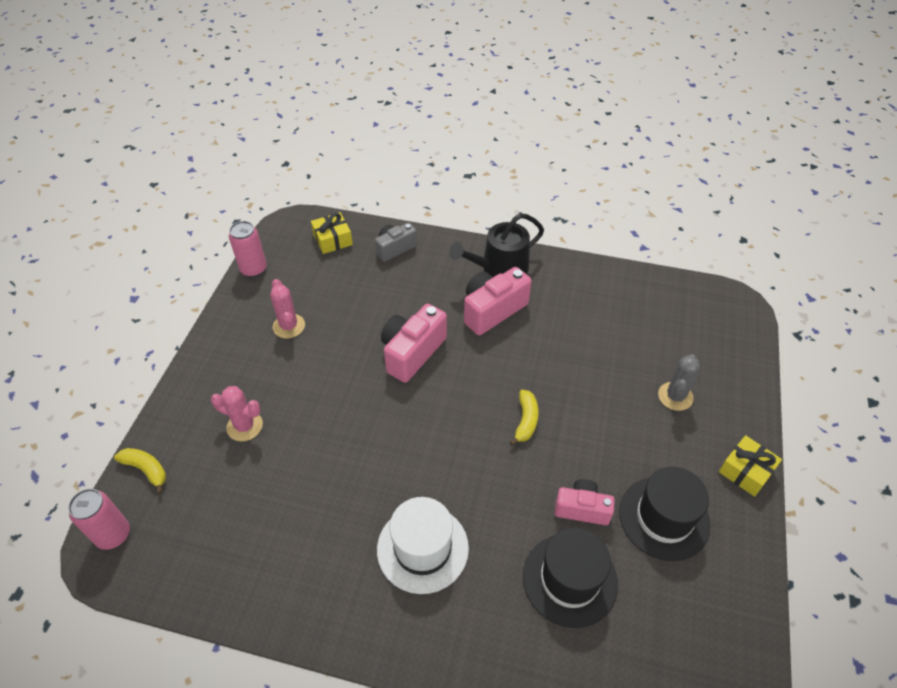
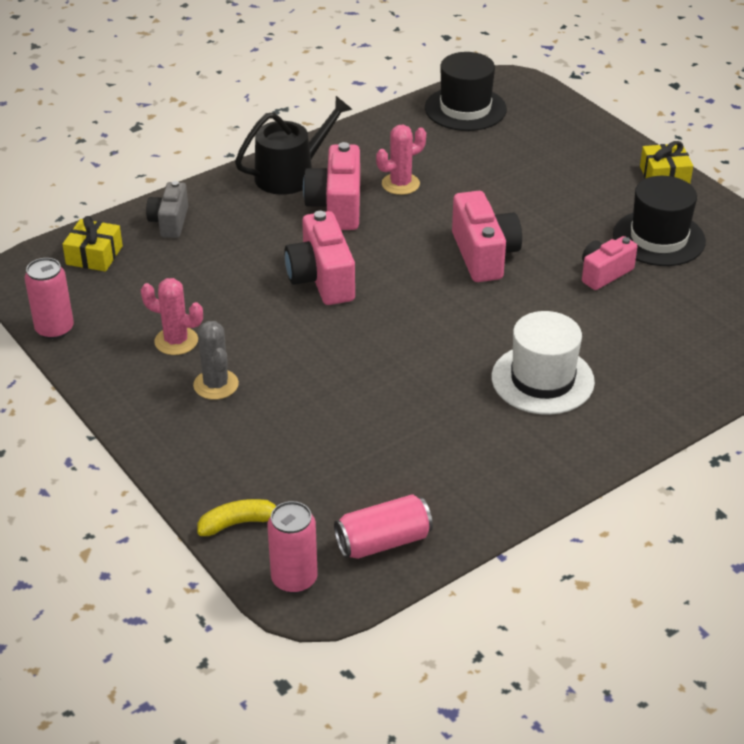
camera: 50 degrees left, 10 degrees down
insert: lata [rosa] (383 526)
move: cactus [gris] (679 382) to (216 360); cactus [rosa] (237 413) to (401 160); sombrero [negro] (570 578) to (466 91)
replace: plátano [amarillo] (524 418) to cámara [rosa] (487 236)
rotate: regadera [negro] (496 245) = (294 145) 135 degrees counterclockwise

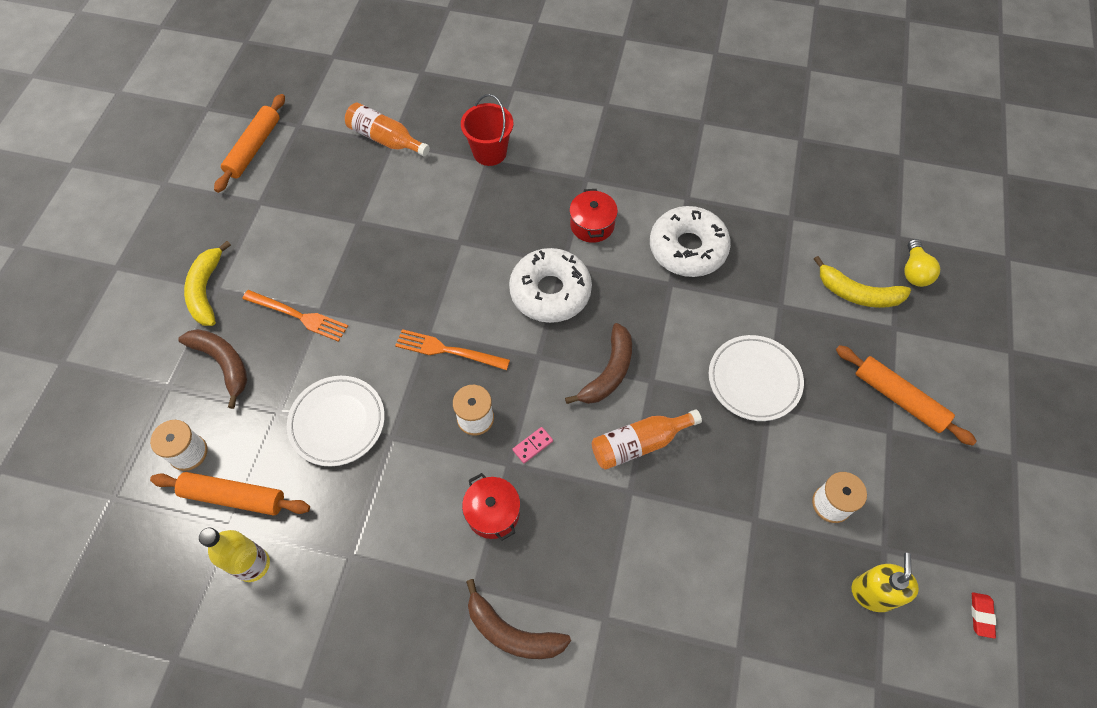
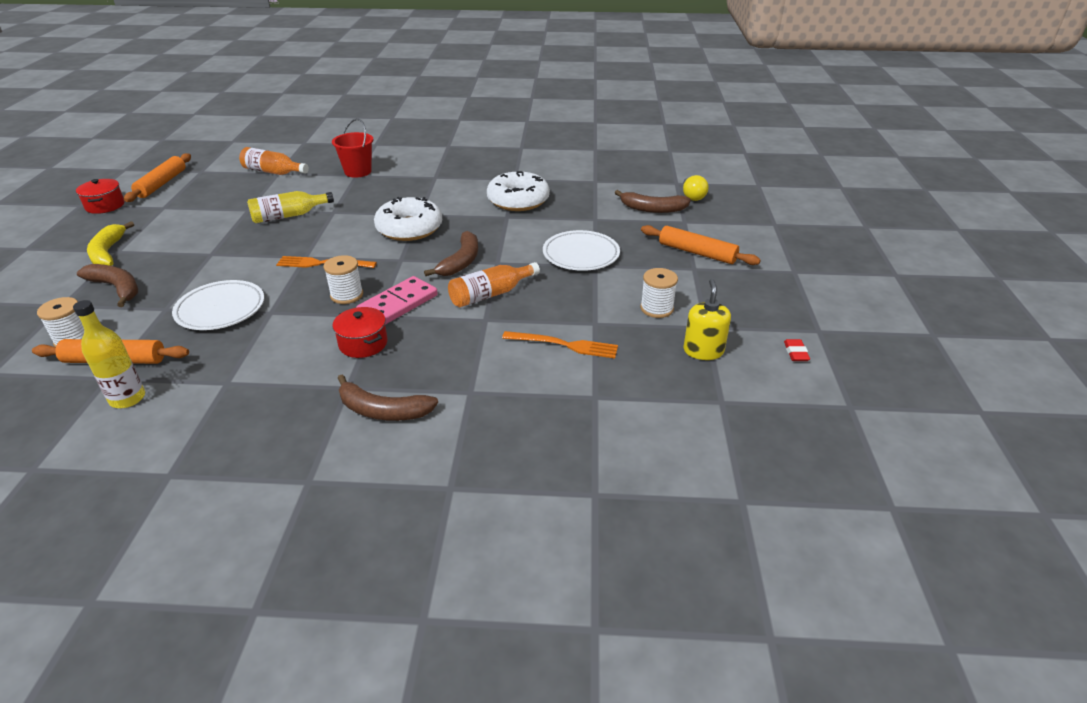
camera: 10 degrees left, 25 degrees down
insert: botella [amarillo] (290 207)
move: olla [rojo] (593 216) to (100 196); tenedor [naranja] (295 316) to (560 345)
recolor: plátano [amarillo] (862 282) to plátano [marrón] (653 201)
resize: ficha de dominó [rosa] (532 445) = (397 300) x2.25

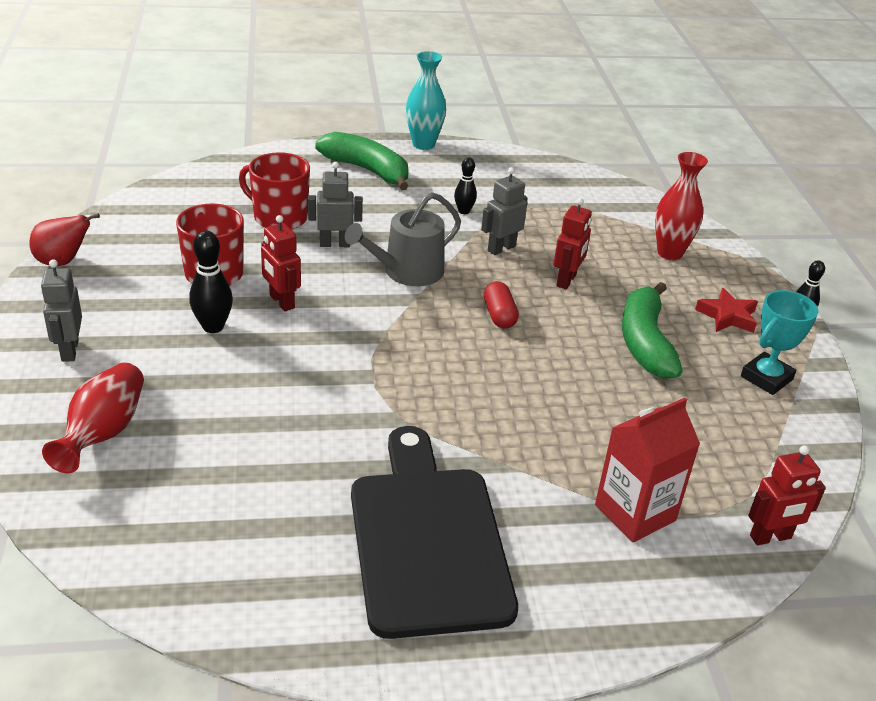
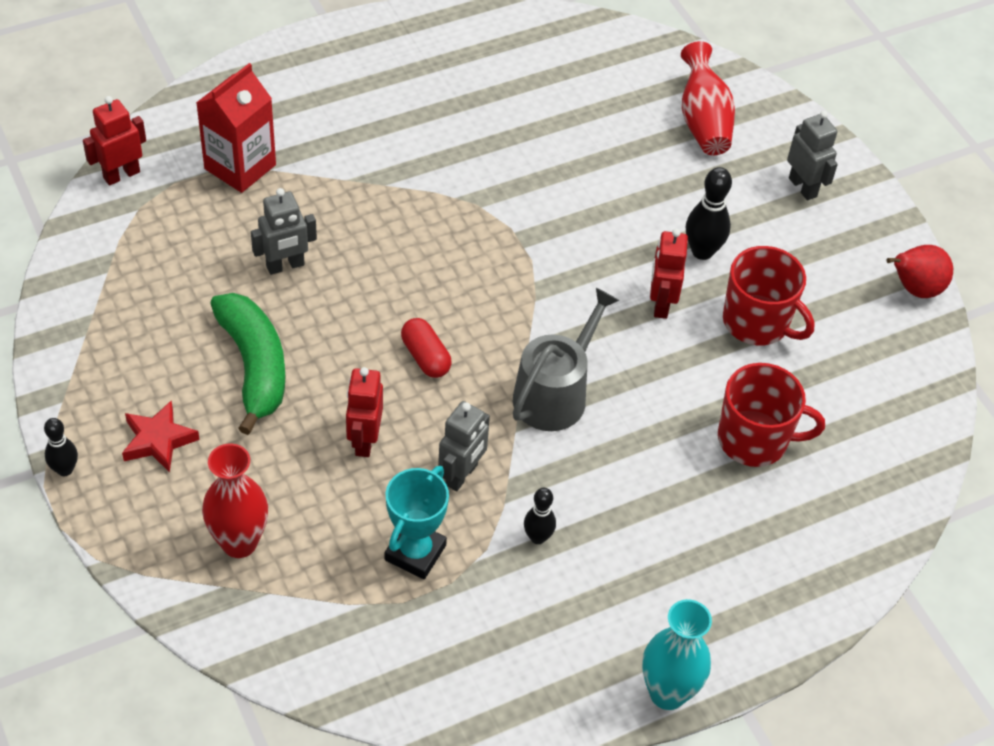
camera: 160 degrees right, 15 degrees up
delete: plátano [verde] (362 161); tabla de cortar [negro] (434 532)
move: robot [gris] (335 204) to (284 231); trofeo [turquesa] (779 342) to (416 522)
rotate: robot [rojo] (281 263) = (669 274) 120 degrees counterclockwise

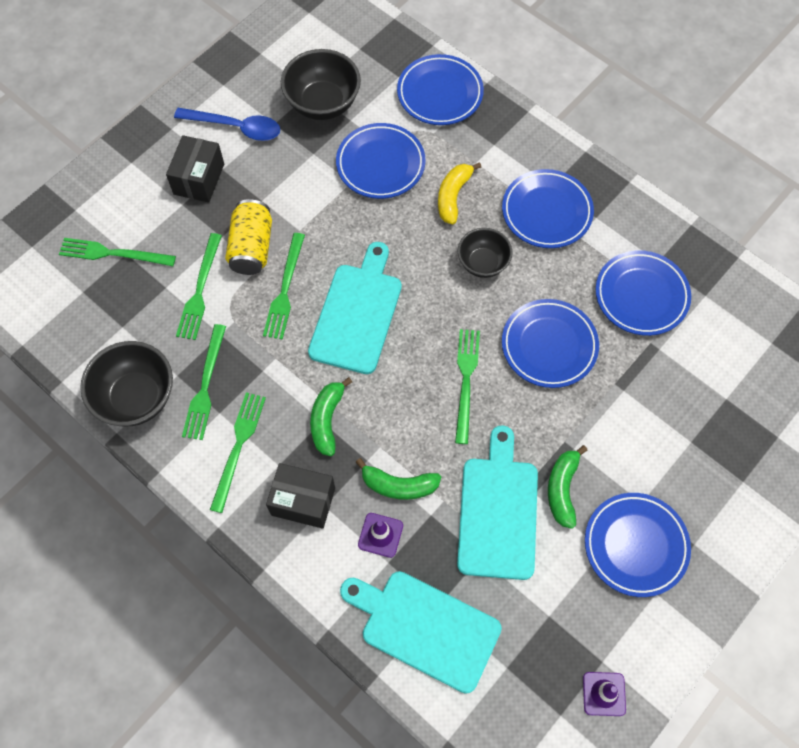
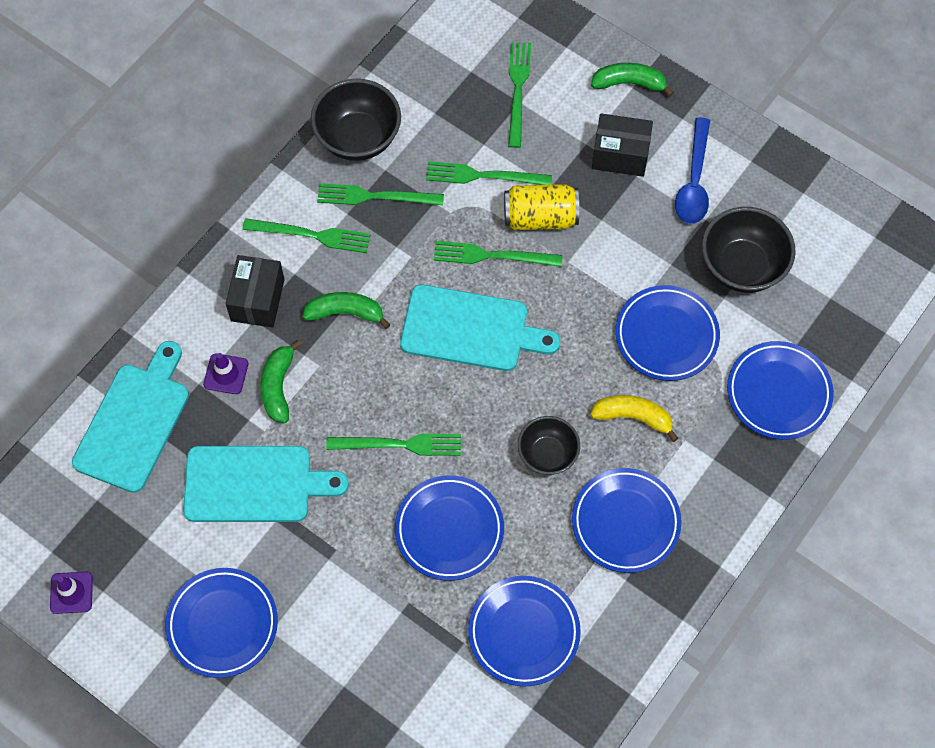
camera: 85 degrees right, 0 degrees up
move: plátano [verde] (568 487) to (632 80)

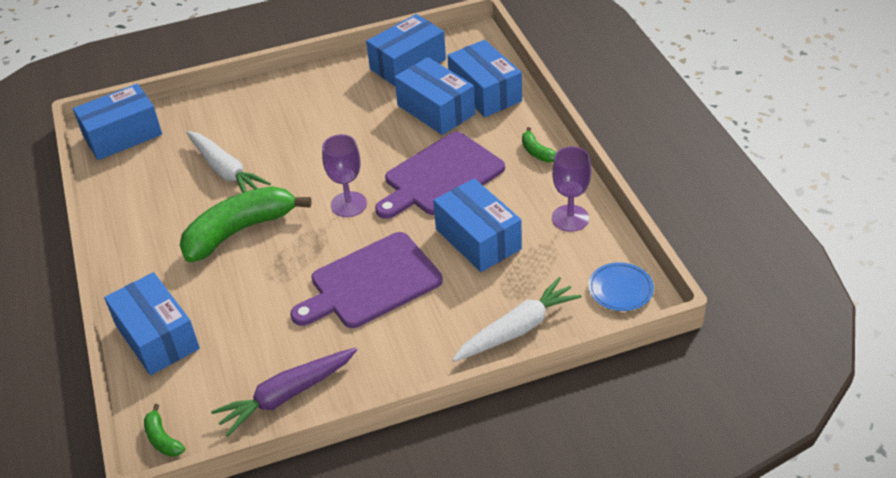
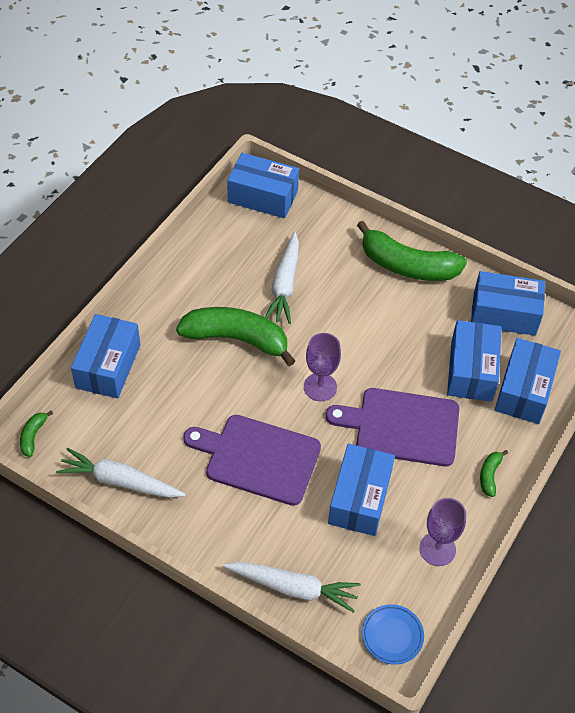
camera: 45 degrees right, 10 degrees up
insert: plátano [verde] (412 251)
recolor: zanahoria [morado] (284 392) to zanahoria [blanco] (121 473)

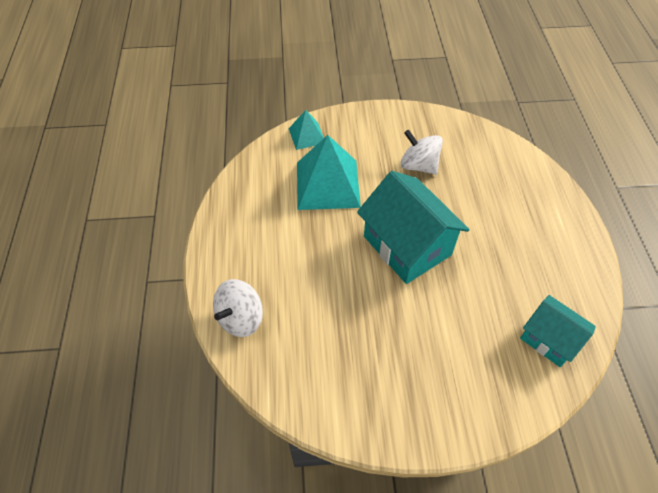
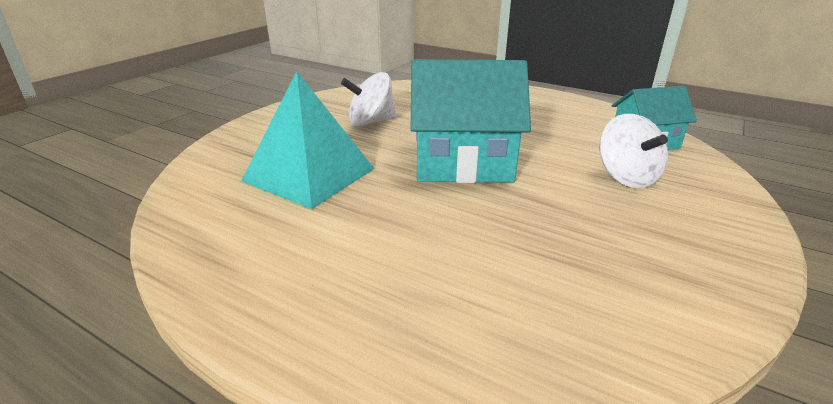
camera: 55 degrees left, 25 degrees down
delete: pirámide [turquesa] (306 130)
move: peonza [blanco] (238 308) to (633 151)

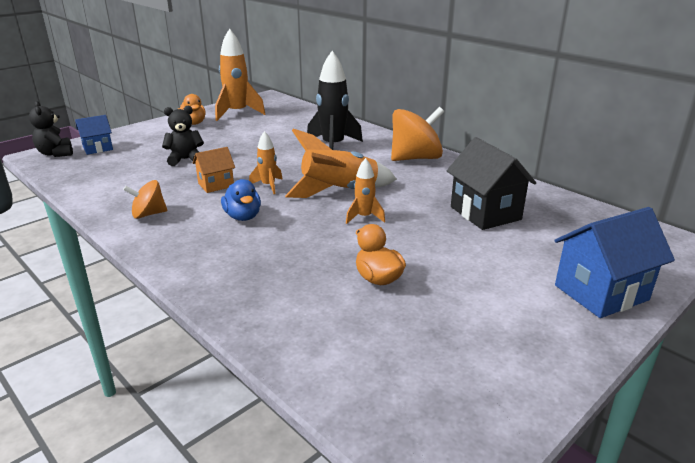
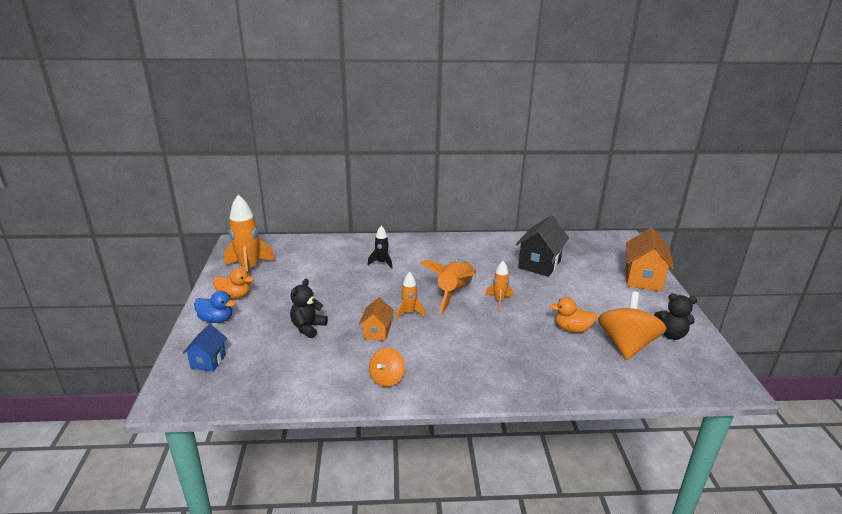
camera: 50 degrees left, 0 degrees up
move: pato [azul] (241 200) to (215 307); peonza [naranja] (417 134) to (632 326); osito [negro] (51 129) to (675 317)
recolor: casa [azul] (614 262) to casa [naranja] (649 260)
rotate: casa [negro] (491 183) = (542 246) 75 degrees counterclockwise
resize: cohete [negro] (335 100) = (380 247) x0.53

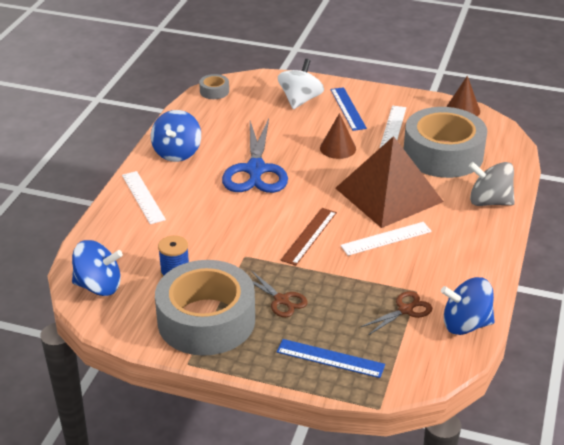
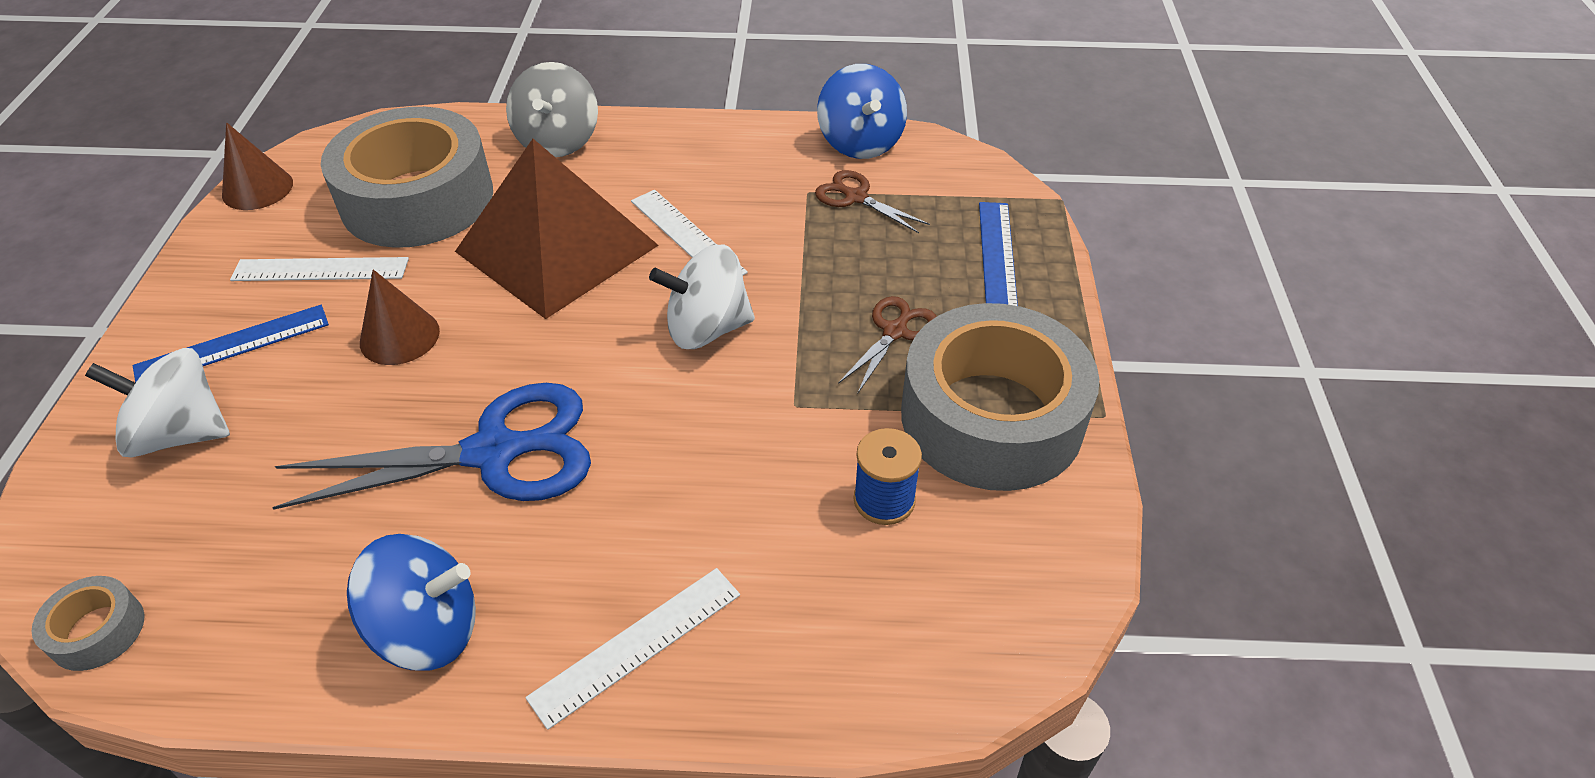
camera: 105 degrees left, 10 degrees up
delete: peonza [azul] (97 268)
replace: regla [marrón] (309 237) to peonza [blanco] (702 296)

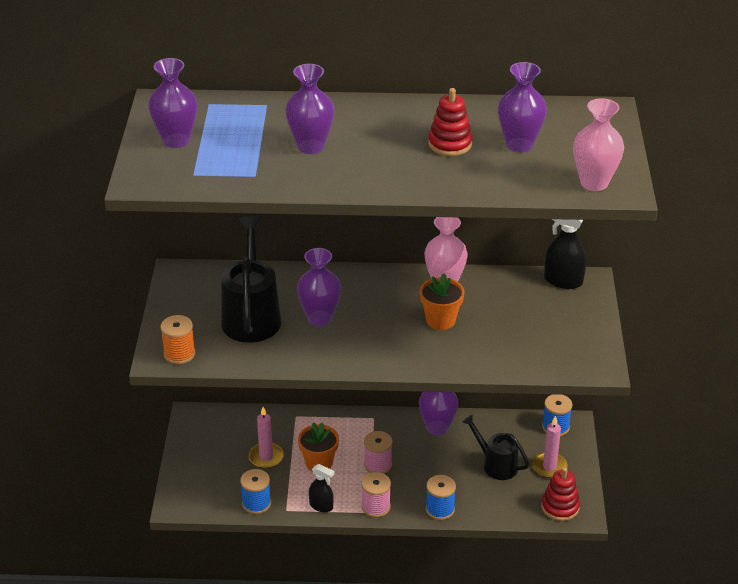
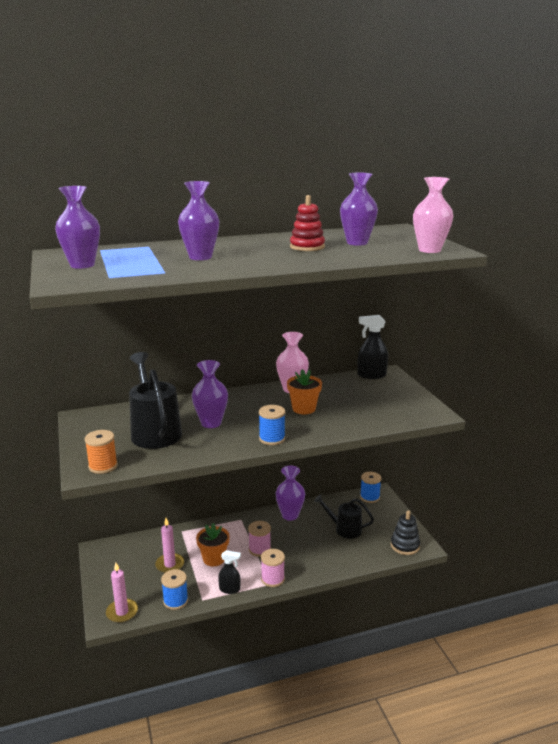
camera: 20 degrees left, 15 degrees down
move: vela [rosa] (550 447) to (122 593); carrete [azul] (441 497) to (272 425)
recolor: juguete apilable [rojo] (560 494) to juguete apilable [negro] (405 532)

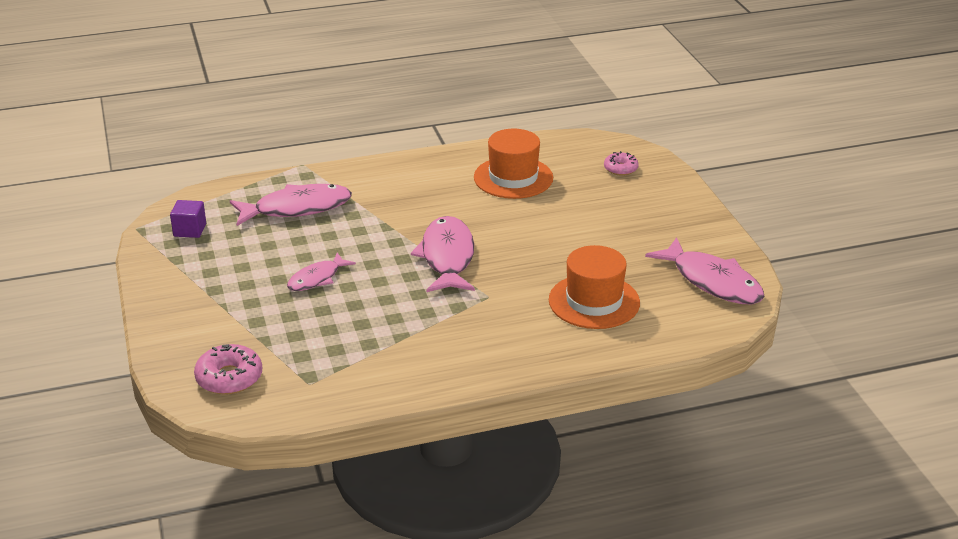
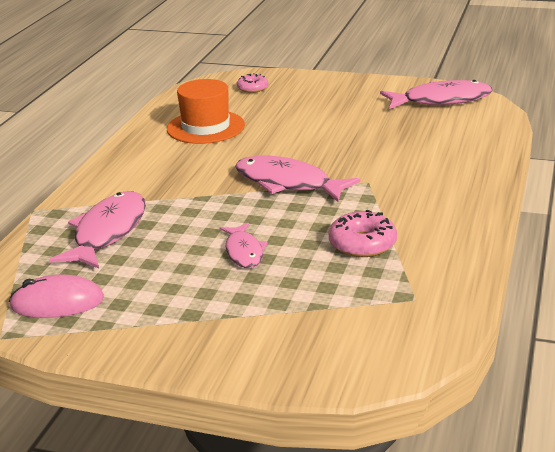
camera: 55 degrees left, 5 degrees down
delete: sombrero [naranja] (594 287)
move: rosquilla [rosa] (228 369) to (363 233)
replace: cubo [morado] (188 219) to ratón [rosa] (56 296)

